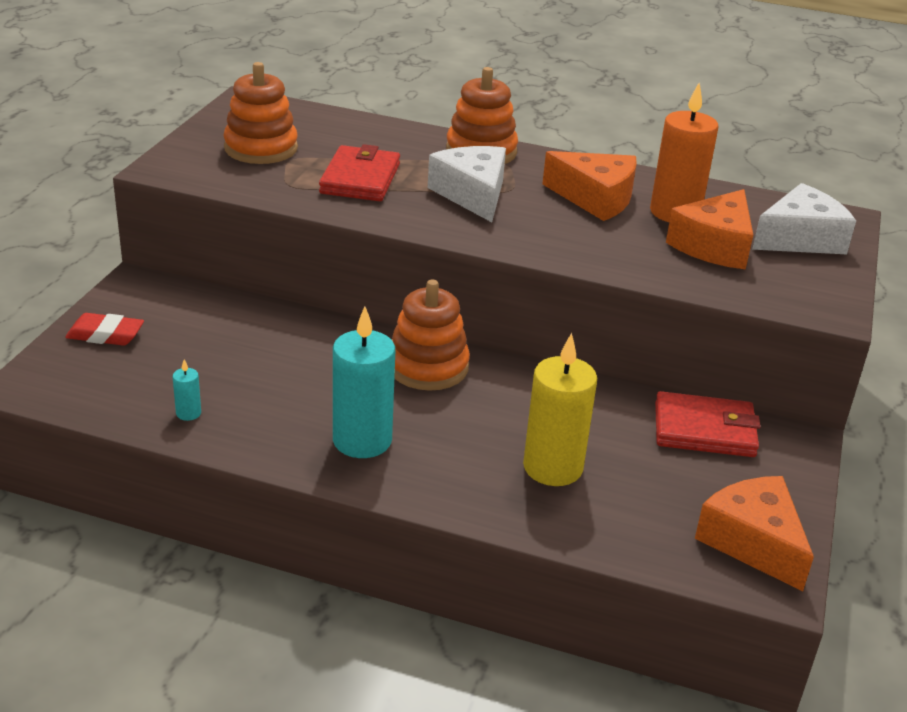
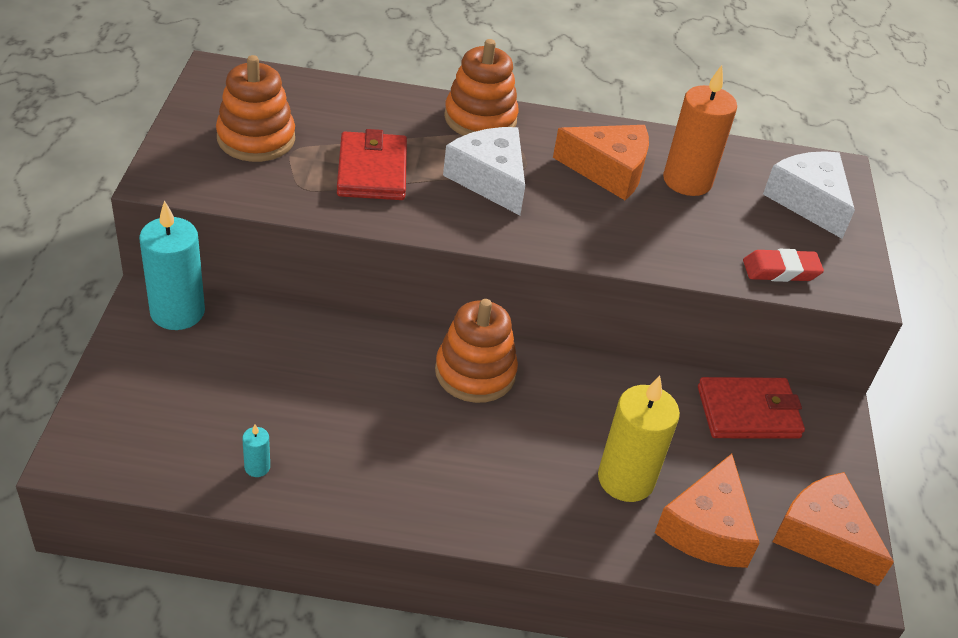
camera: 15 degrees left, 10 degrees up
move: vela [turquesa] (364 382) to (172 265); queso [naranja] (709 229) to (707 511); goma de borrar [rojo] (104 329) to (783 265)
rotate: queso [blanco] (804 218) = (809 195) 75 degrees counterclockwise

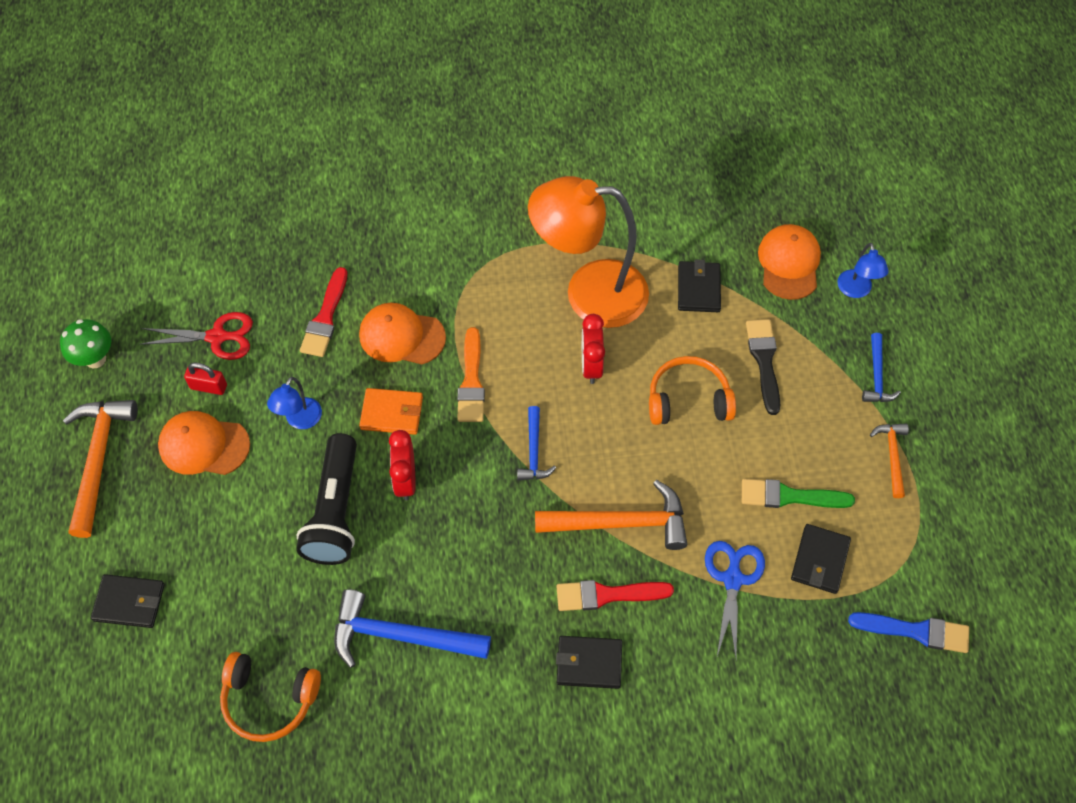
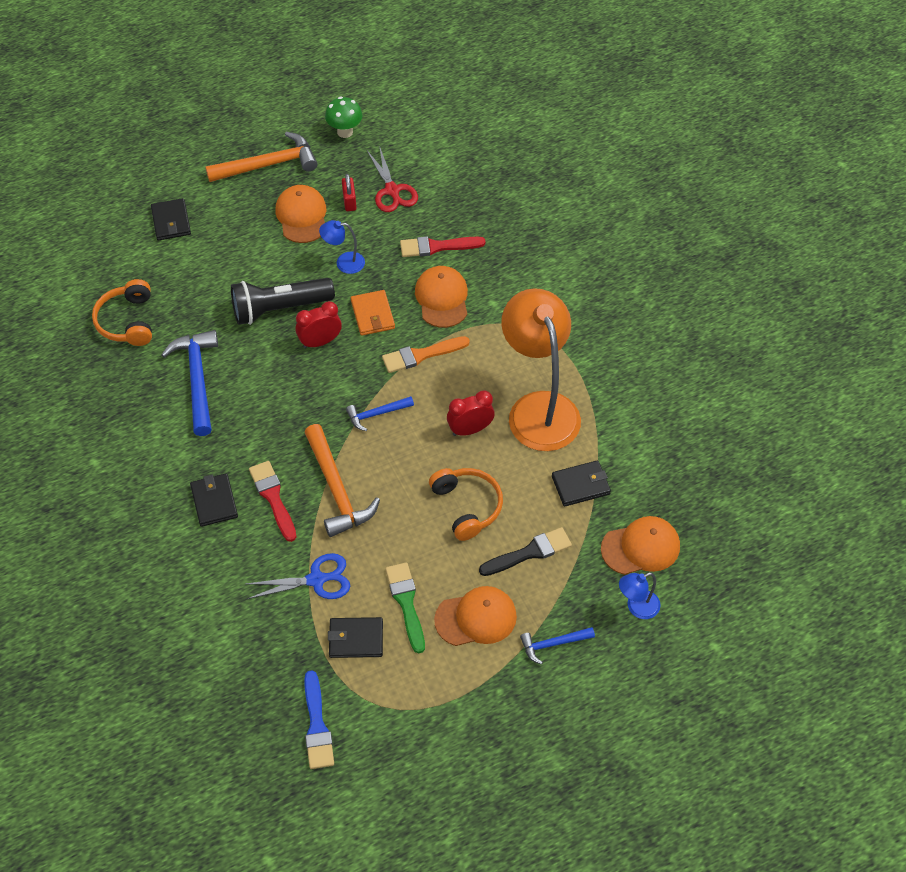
camera: 70 degrees right, 5 degrees down
delete: martillo [naranja] (889 460)
insert: gorra [naranja] (475 616)

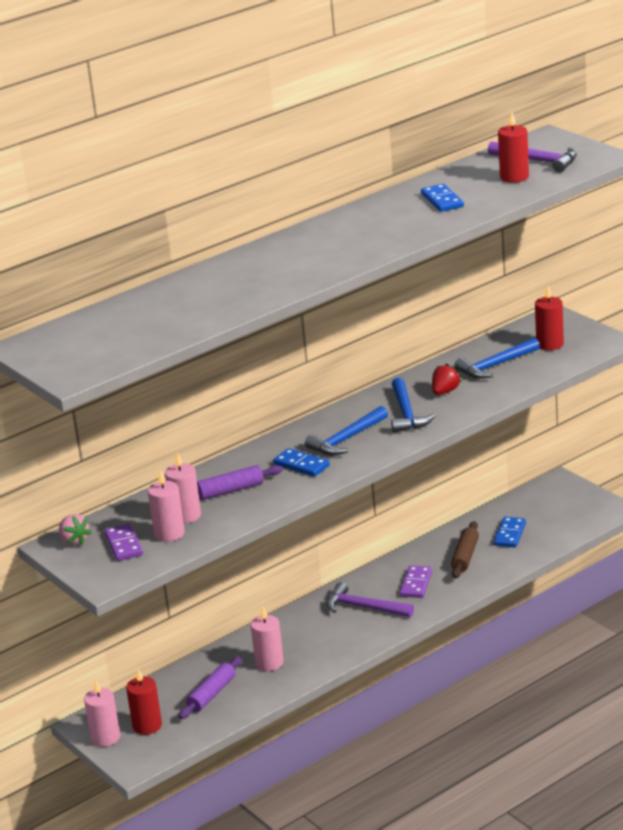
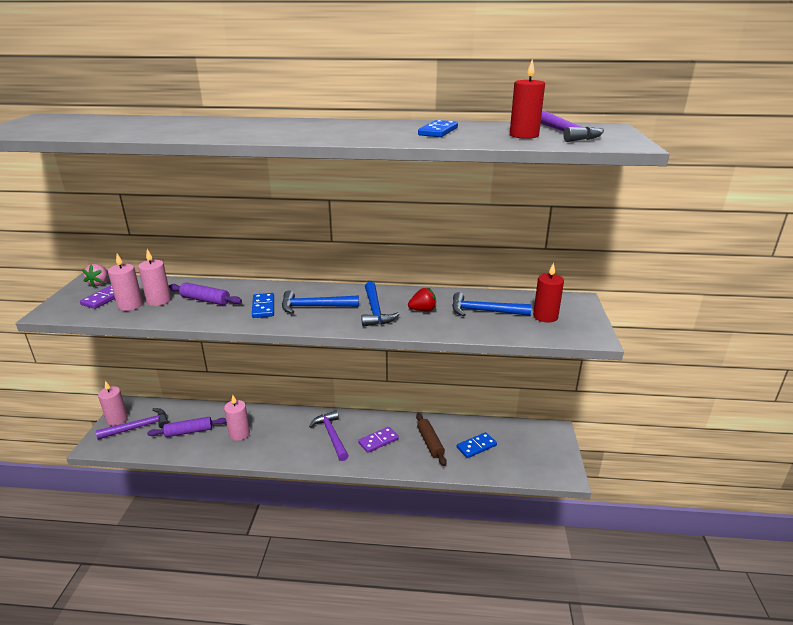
camera: 40 degrees right, 0 degrees up
replace: vela [rojo] (144 701) to martillo [morado] (132 424)
rotate: martillo [azul] (413 405) = (380 304) 45 degrees counterclockwise; rodillo [marrón] (465 550) = (431 439) 75 degrees counterclockwise

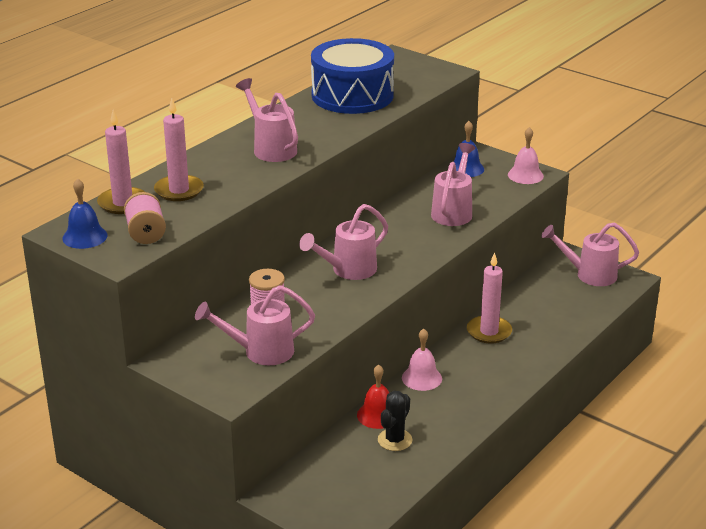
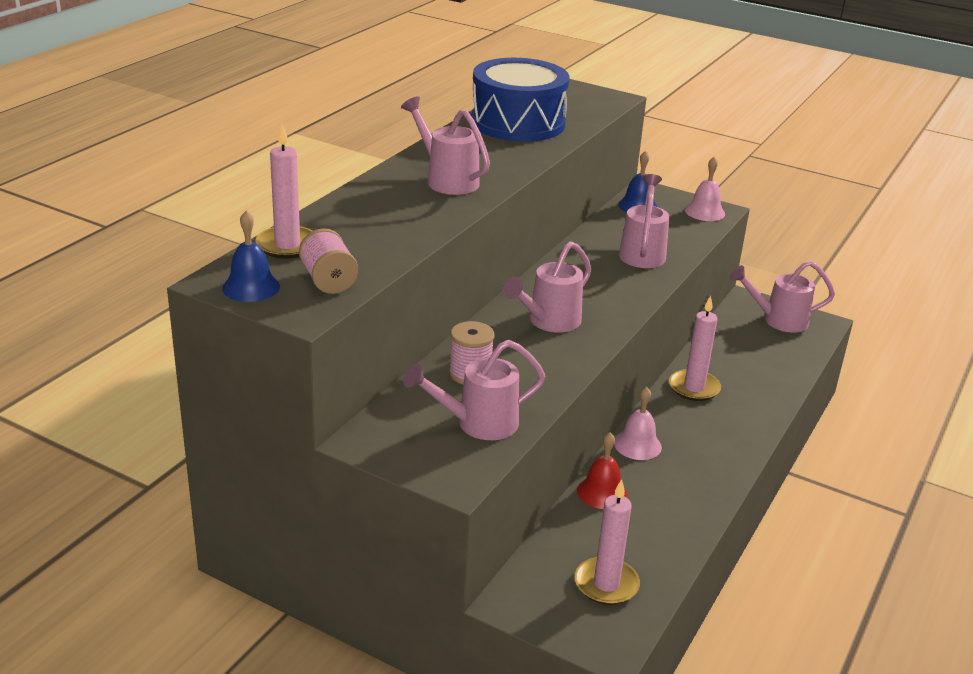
camera: 10 degrees left, 0 degrees up
delete: cactus [negro] (395 421)
move: vela [rosa] (179 149) to (607 542)

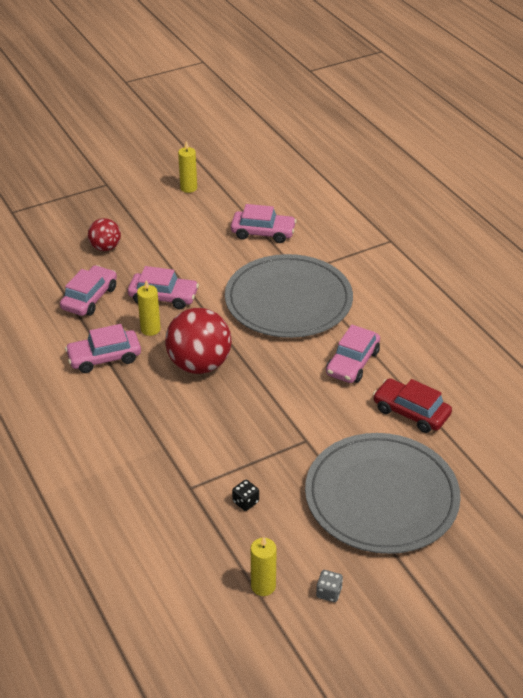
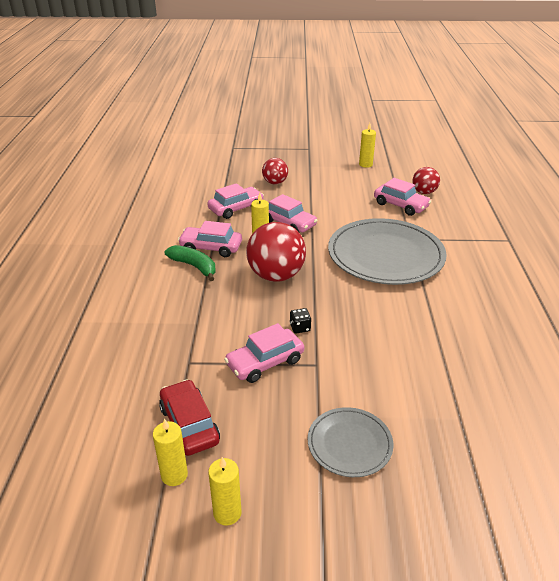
camera: 30 degrees right, 5 degrees down
insert: plátano [verde] (190 263); pelota [rojo] (426 180)
move: coche [rojo] (412 405) to (189 417); coche [rosa] (353 354) to (264 353); dado [negro] (245 495) to (300 320)
replace: dado [gris] (329 586) to vela [amarillo] (225 491)
resize: plato [gris] (383 493) = (350 442) x0.51

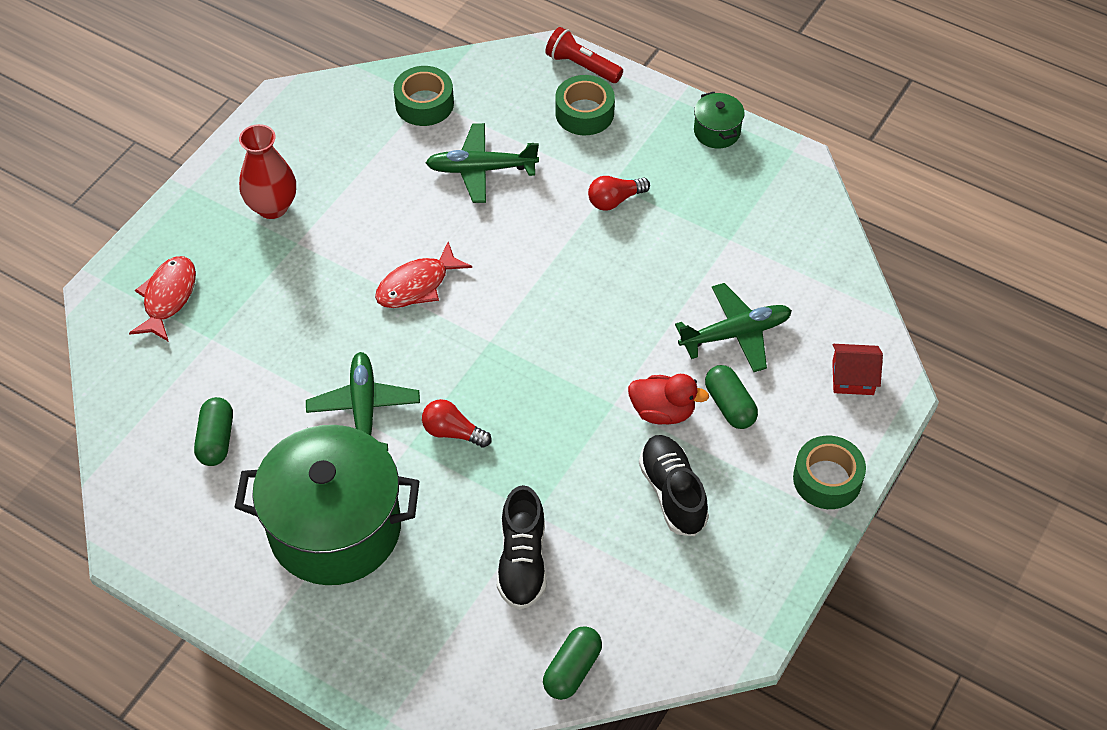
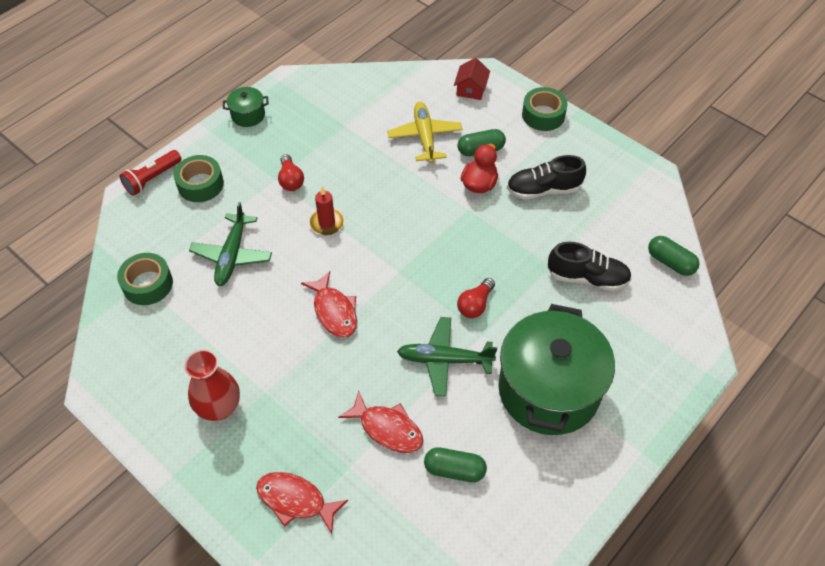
camera: 80 degrees left, 0 degrees up
insert: vela [rojo] (326 211); pez [rojo] (380 422)
recolor: avión [verde] (733 327) to avión [amarillo] (425 132)

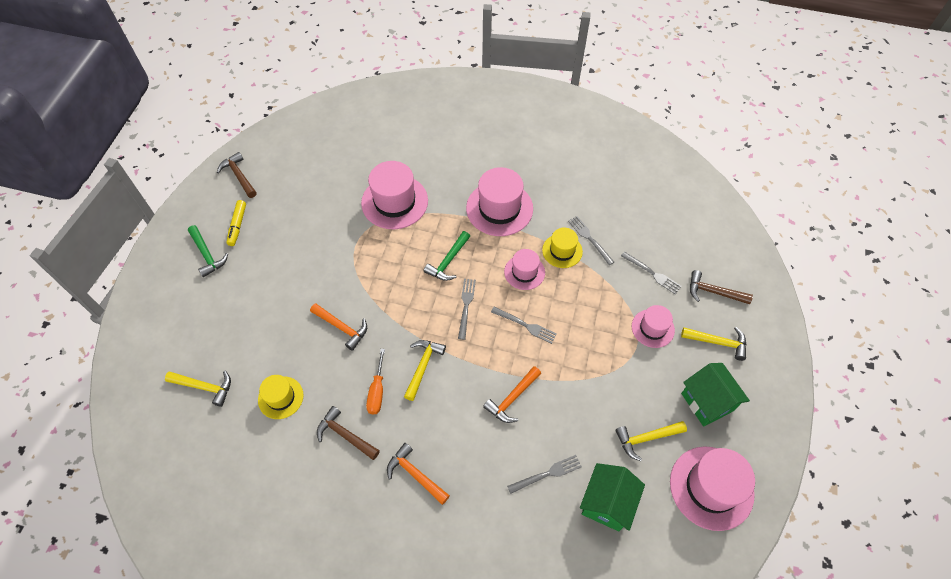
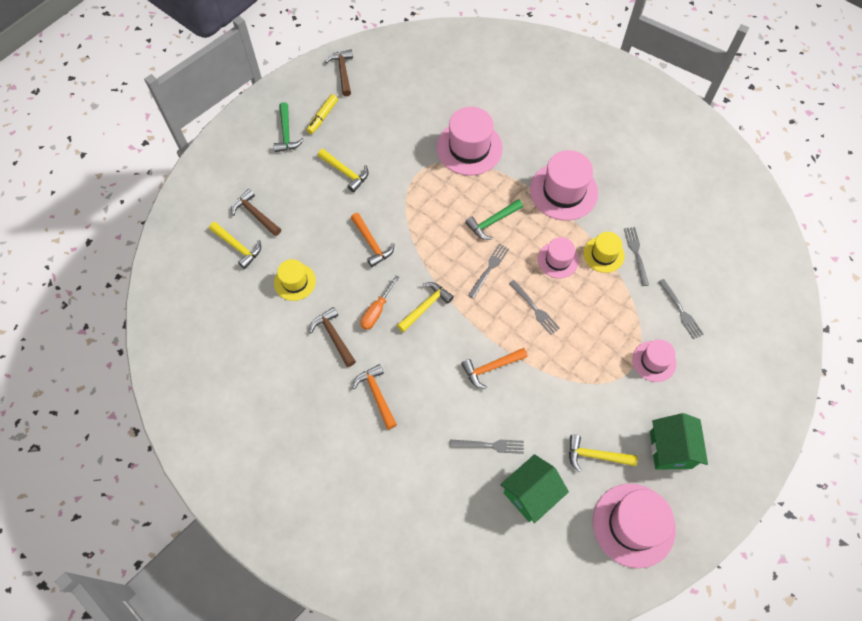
camera: 25 degrees right, 5 degrees up
move: martillo [marrón] (721 287) to (256 212); martillo [amarillo] (713 344) to (343 170)

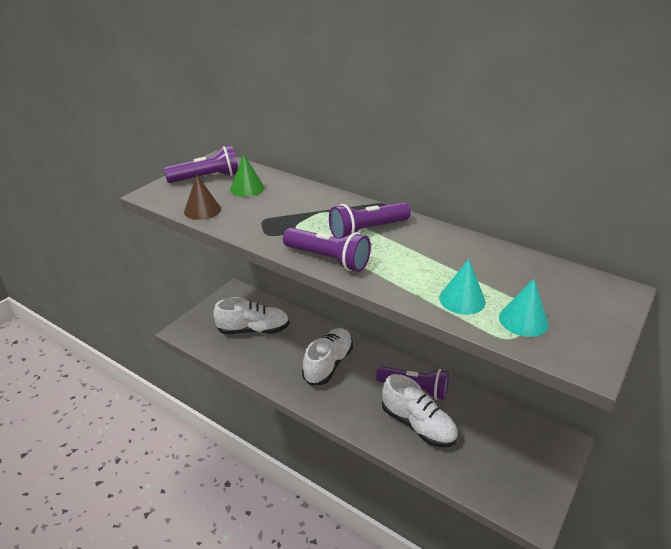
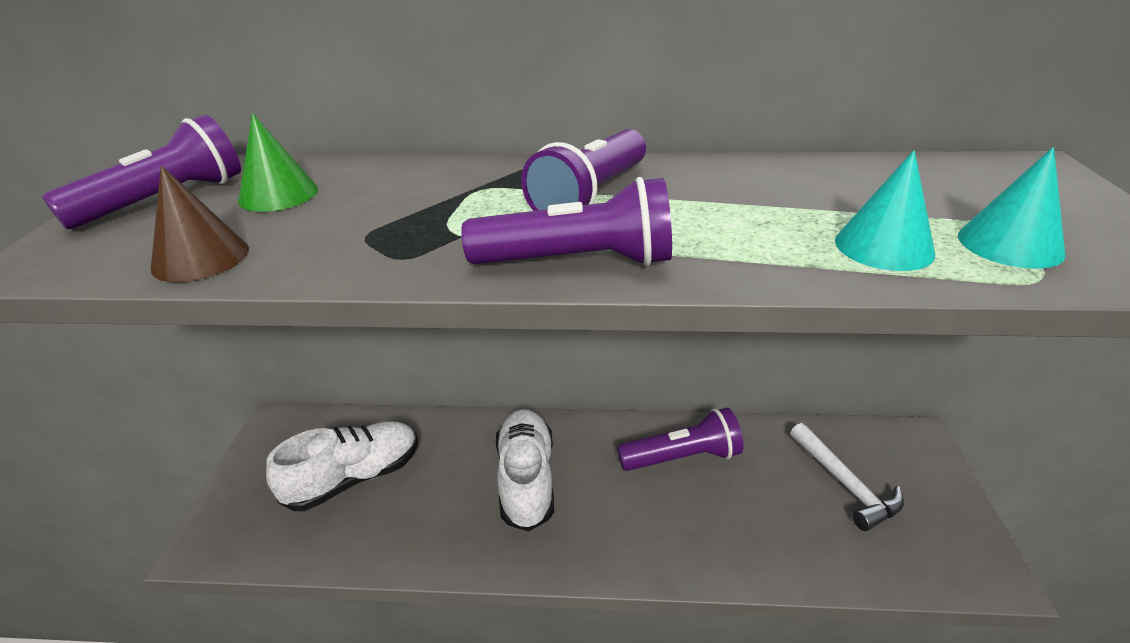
camera: 30 degrees left, 0 degrees up
delete: zapato [blanco] (420 410)
insert: martillo [blanco] (847 477)

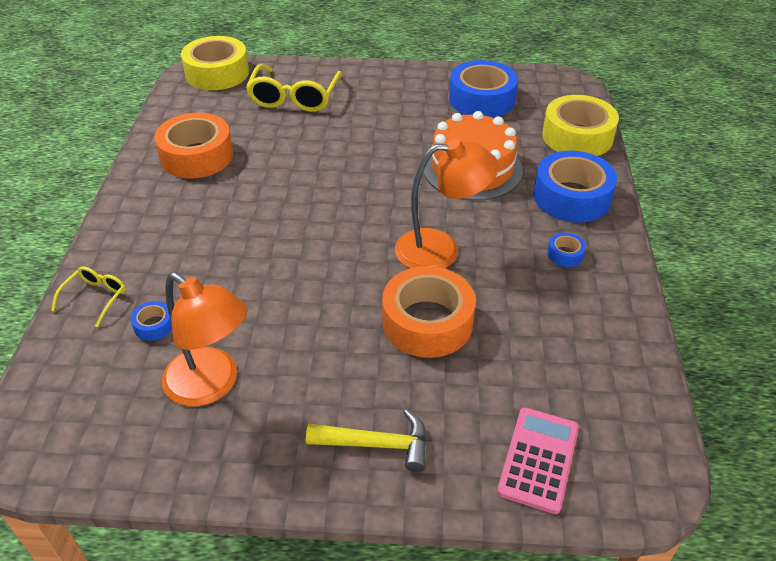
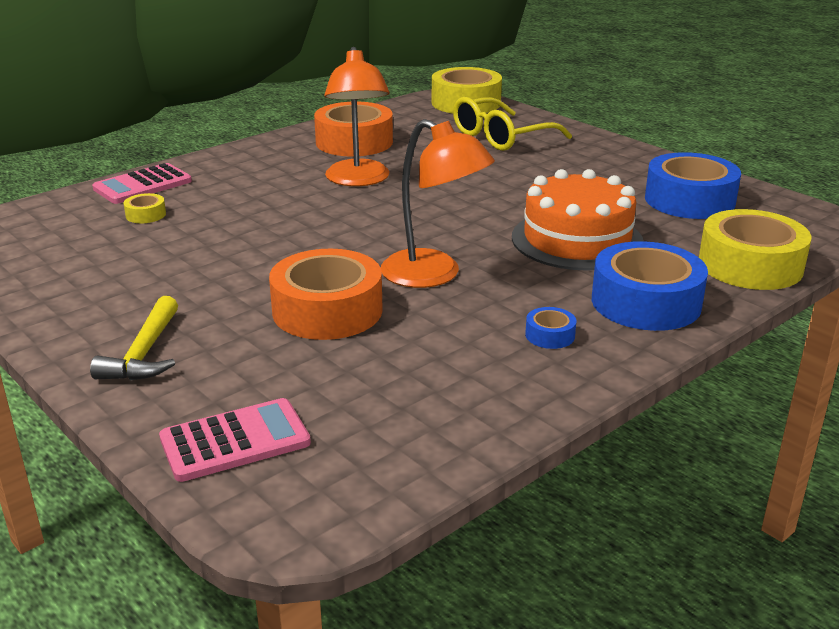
camera: 45 degrees right, 15 degrees down
move: lámpara [naranja] (205 339) to (356 116)
replace: gafas [amarillo] (88 296) to calculadora [rosa] (142 183)
recolor: cinta adhesiva [azul] (151 321) to cinta adhesiva [amarillo] (145 208)
rotate: martillo [amarillo] (366 440) = (134 338) 45 degrees clockwise

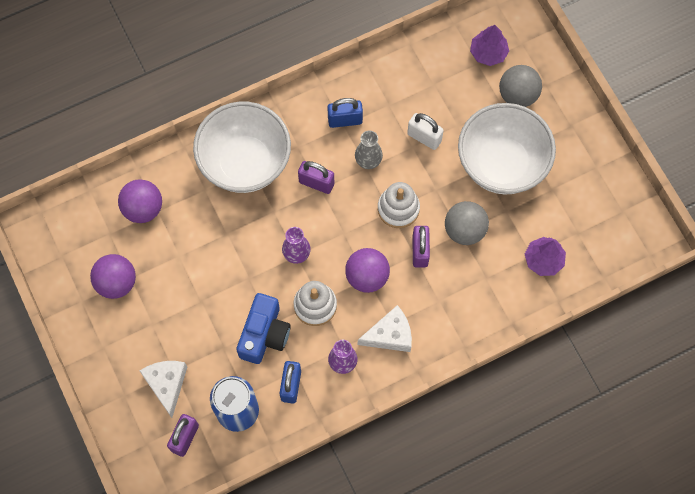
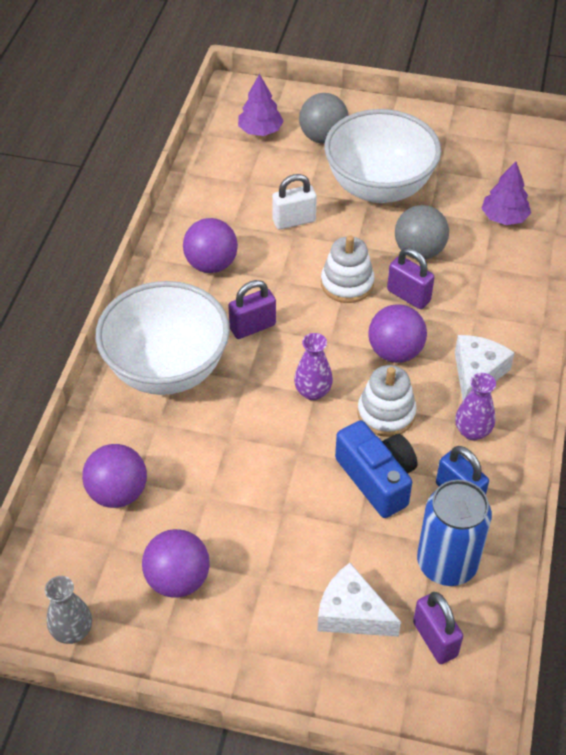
camera: 50 degrees left, 20 degrees down
move: florero [gris] (369 149) to (68 610)
replace: candado [azul] (345 113) to pelota [morado] (210 245)

